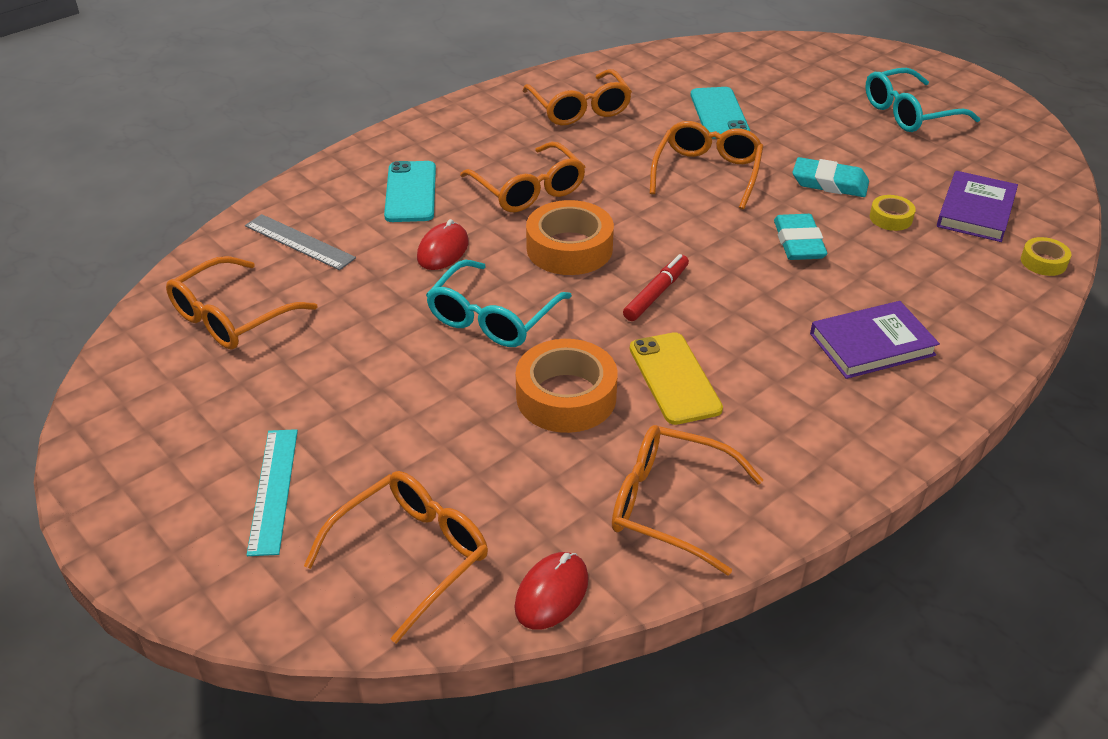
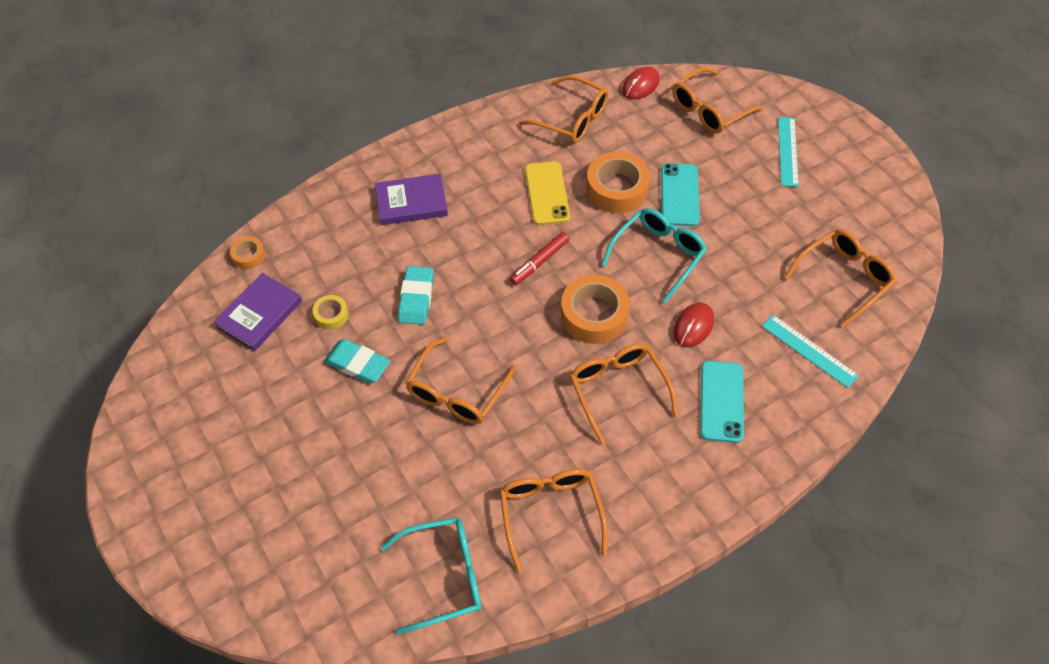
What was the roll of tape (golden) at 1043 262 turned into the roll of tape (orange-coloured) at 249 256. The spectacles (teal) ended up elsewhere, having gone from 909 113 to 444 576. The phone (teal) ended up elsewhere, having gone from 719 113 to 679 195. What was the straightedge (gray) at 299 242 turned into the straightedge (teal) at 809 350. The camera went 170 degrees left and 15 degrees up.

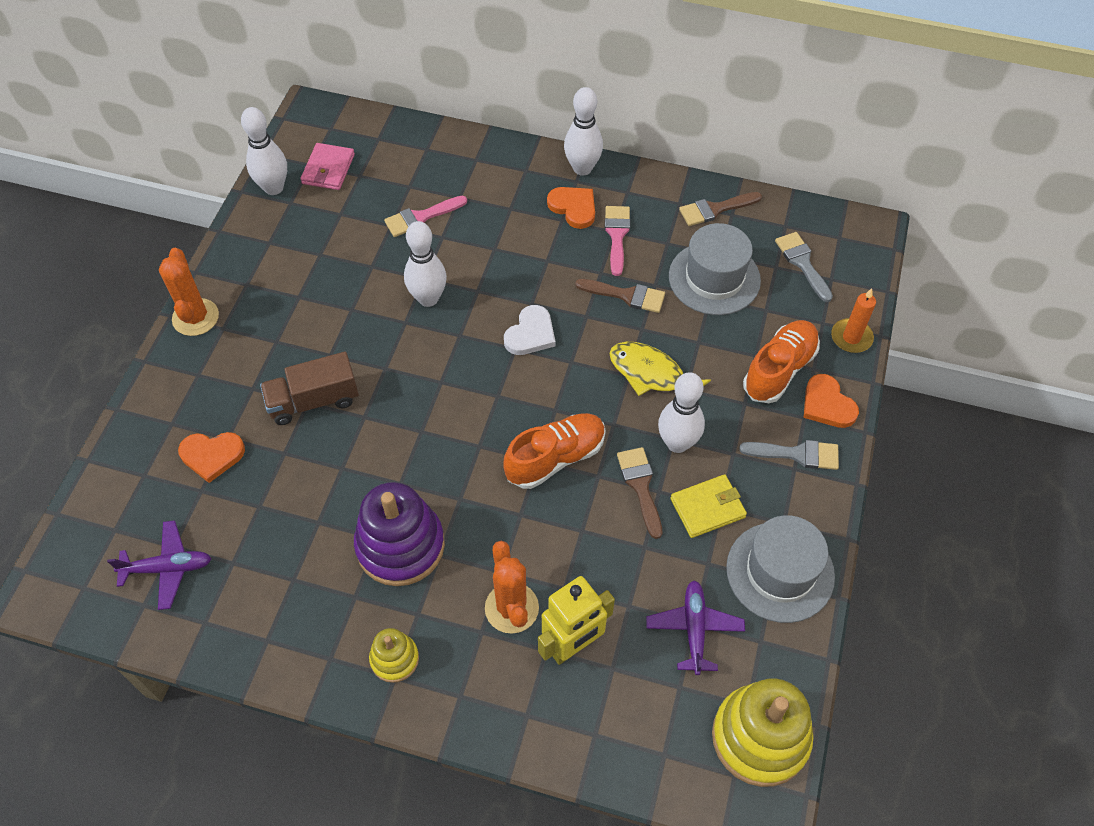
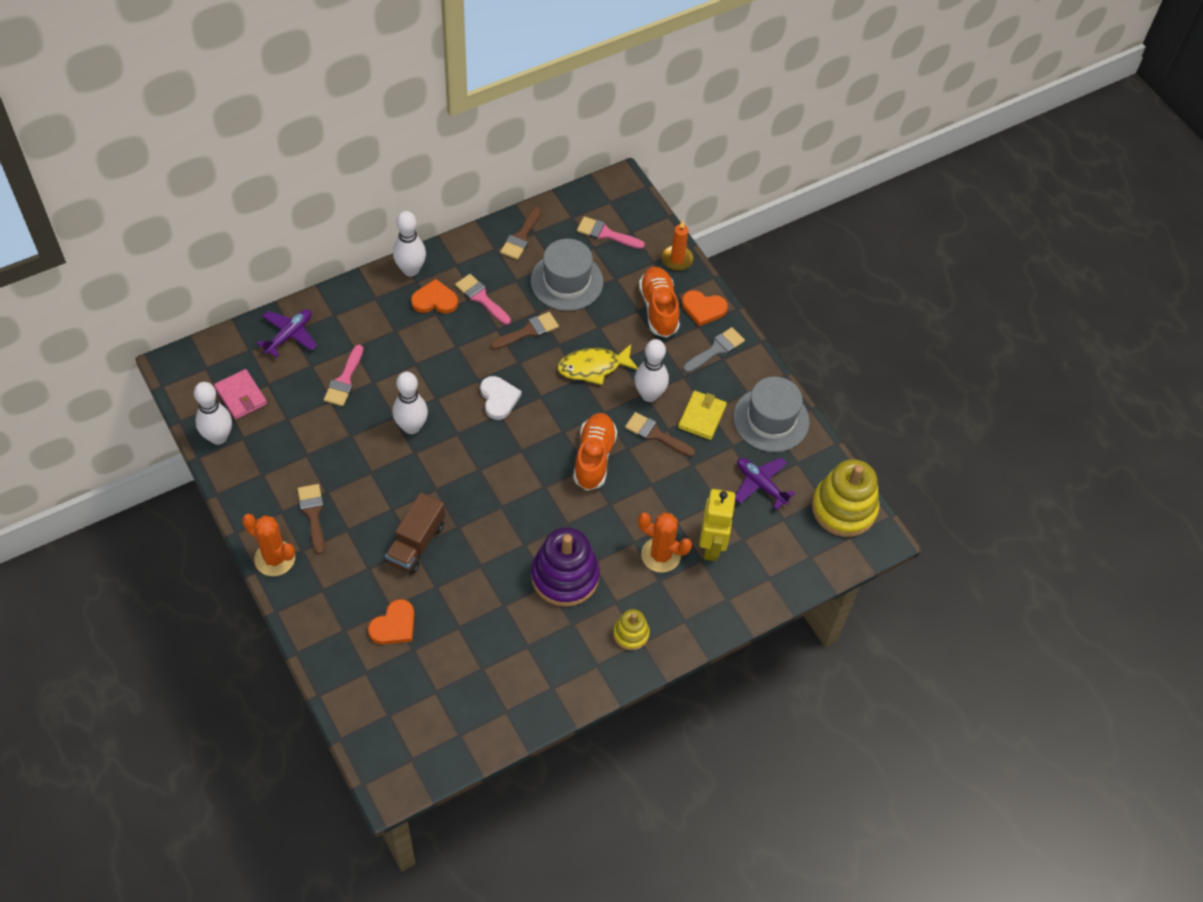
The aeroplane (purple) ended up elsewhere, having gone from 167 568 to 289 335. The second view gained the brush (russet) at 313 514. What was the brush (gray) at 802 263 turned into the brush (pink) at 606 234. The camera went 50 degrees left and 0 degrees up.

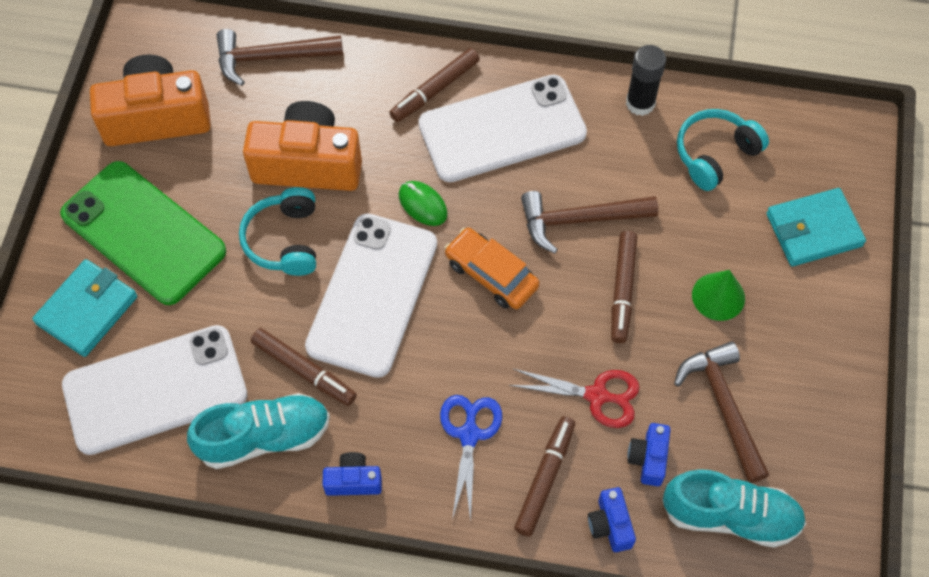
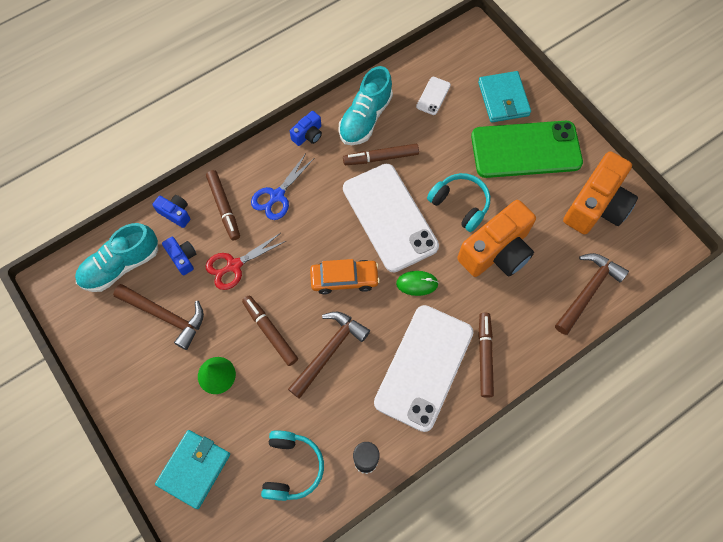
The scissors (royal blue) at 469 435 ended up facing another way, 75 degrees clockwise from before. The size of the phone (snow-white) at 155 390 changed by a factor of 0.41. The camera went 135 degrees right and 5 degrees up.

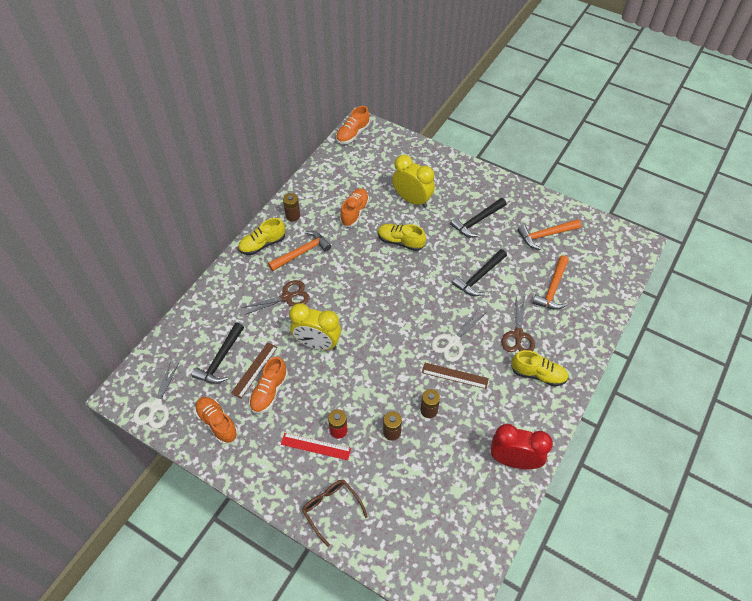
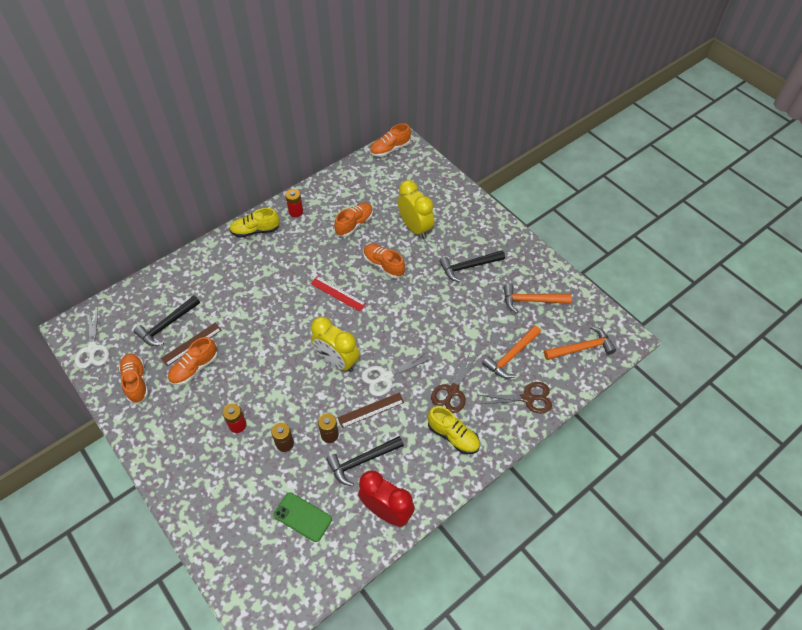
The scissors (snow-white) at 155 406 ended up facing another way, 45 degrees counterclockwise from before. The second view gained the phone (green) at 303 517. What was the AA battery (russet) at 293 216 turned into the AA battery (red) at 296 212. The straightedge (red) ended up elsewhere, having gone from 315 446 to 338 293. The alarm clock (golden) ended up elsewhere, having gone from 317 344 to 337 361. The hammer (ebony) ended up elsewhere, having gone from 479 277 to 362 461. The straightedge (russet) at 455 375 ended up facing another way, 60 degrees counterclockwise from before. What was the shoe (golden) at 400 242 turned into the shoe (orange-coloured) at 383 265. The scissors (russet) ended up elsewhere, having gone from 287 297 to 527 398. The hammer (orange-coloured) ended up elsewhere, having gone from 302 252 to 581 348. The second view lost the spectacles (russet) at 331 509. The camera went 20 degrees right and 0 degrees up.

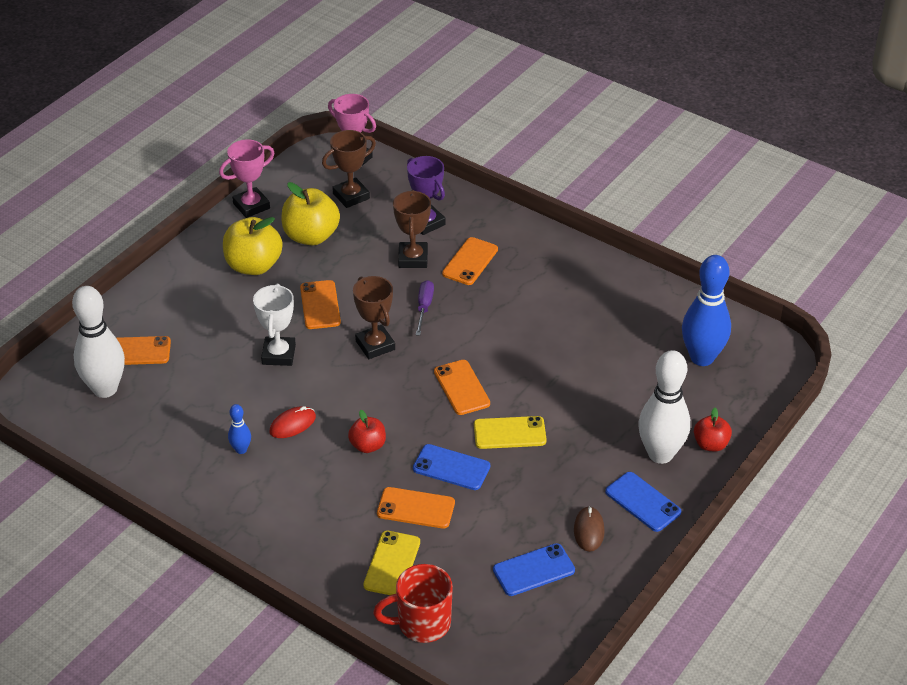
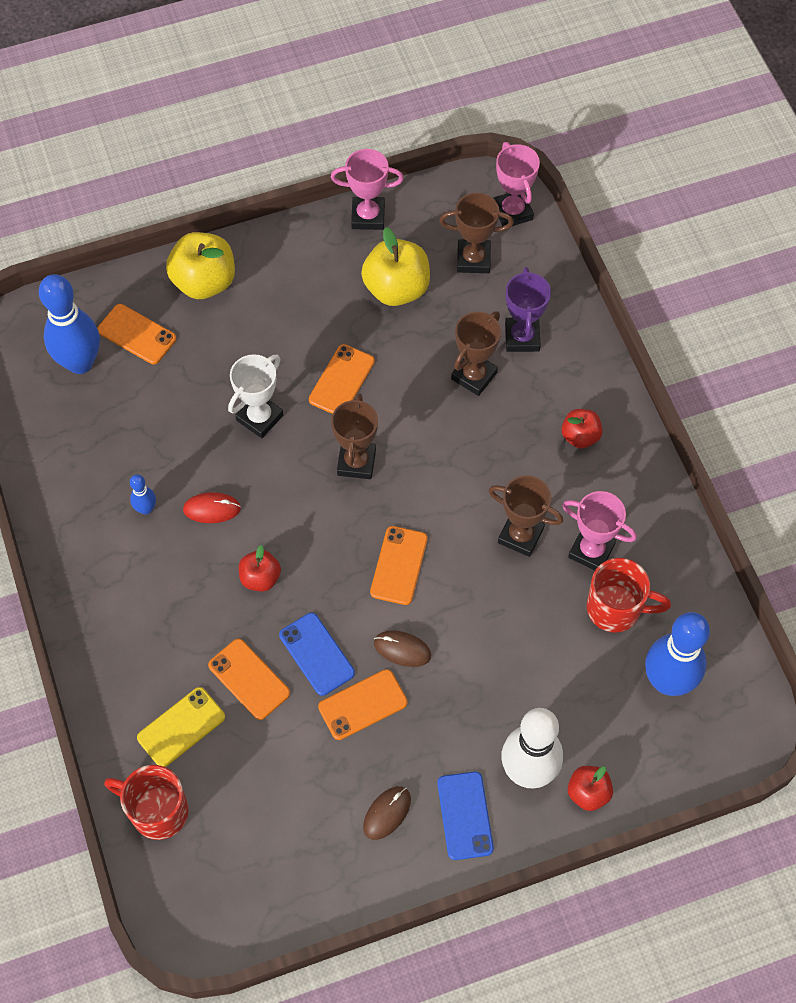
What was the tenpin (snow-white) at 105 389 turned into the tenpin (royal blue) at 80 362. The apple fruit (golden) ended up elsewhere, having gone from 253 266 to 204 282. The phone (orange-coloured) ended up elsewhere, having gone from 470 261 to 362 704. Where the phone (golden) stood at 509 433, the mouse (russet) came to stand at 402 649. The second view gained the prize cup (russet) at 520 535. The second view gained the apple fruit (red) at 580 436. The second view gained the prize cup (pink) at 591 551. The second view gained the mug (red) at 616 609. The second view lost the screwdriver (purple) at 424 307. The second view lost the phone (royal blue) at 533 570. The camera went 35 degrees right and 20 degrees up.

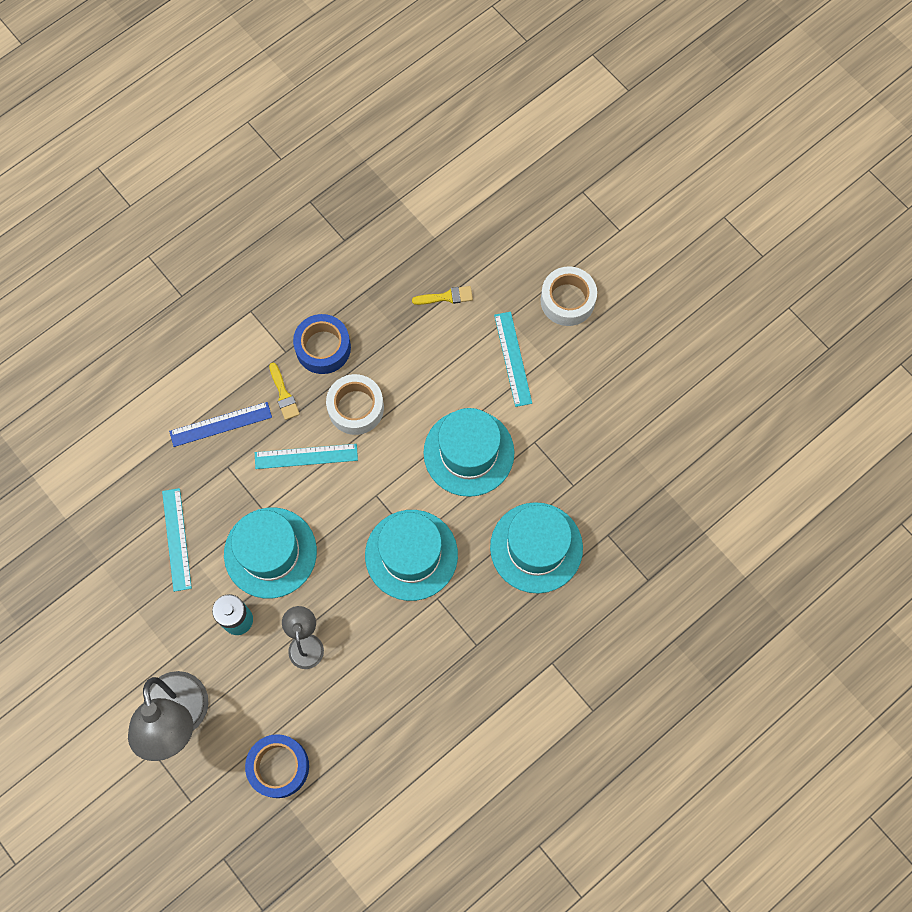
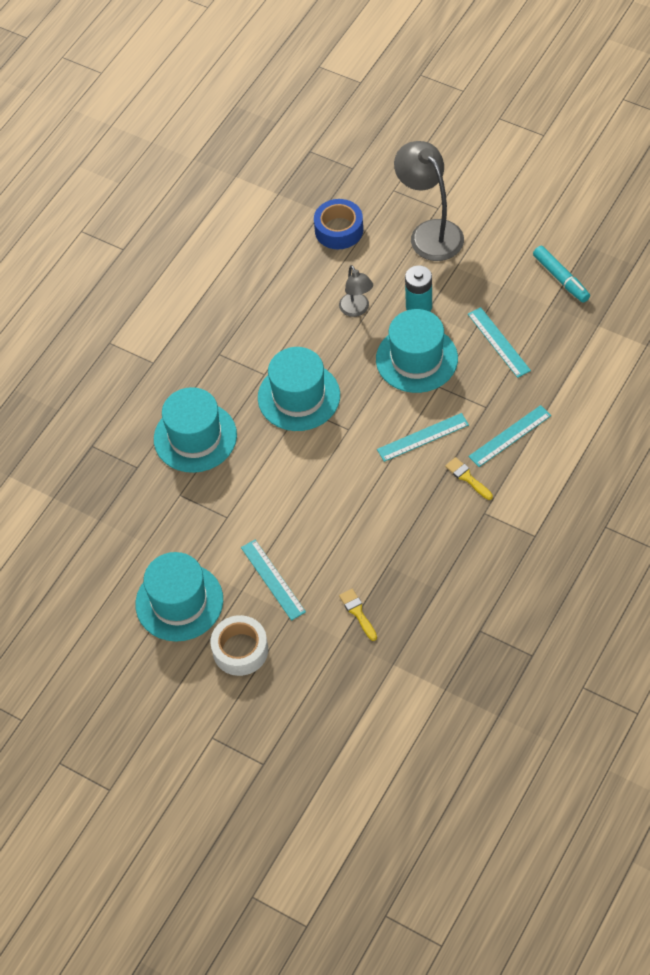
The top hat (teal) ended up elsewhere, having gone from 468 453 to 179 602. The brush (golden) at 446 297 ended up facing another way, 90 degrees clockwise from before. What was the straightedge (royal blue) at 221 424 turned into the straightedge (teal) at 509 436. The second view gained the marker (teal) at 561 278. The second view lost the roll of tape (royal blue) at 323 348. The second view lost the roll of tape (snow-white) at 356 408. The camera went 165 degrees right and 15 degrees down.

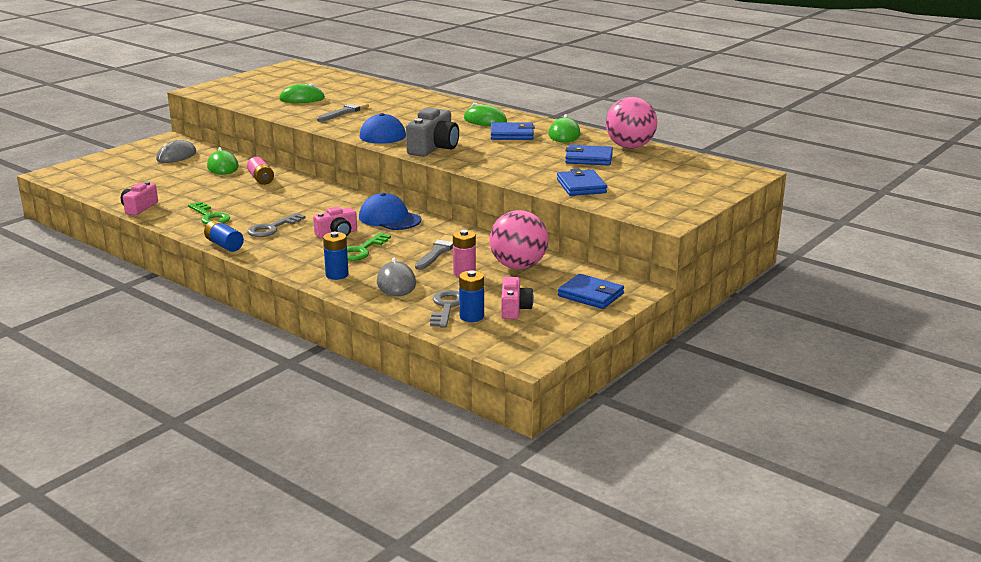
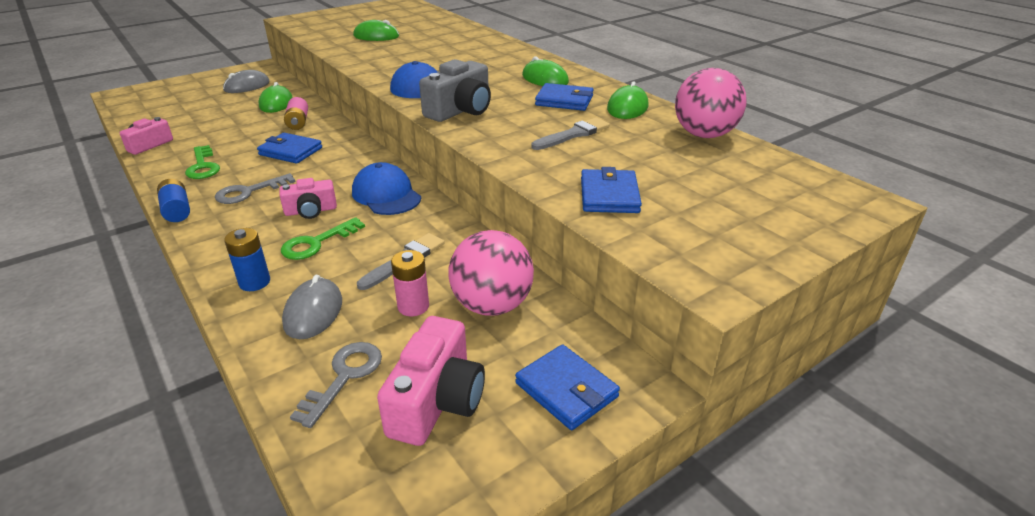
The billfold (royal blue) ended up elsewhere, having gone from 588 158 to 290 151. The size of the compact camera (pink) at 514 309 changed by a factor of 1.58. The brush (gray) ended up elsewhere, having gone from 344 112 to 573 134. The second view lost the AA battery (royal blue) at 471 316. The camera went 15 degrees right and 10 degrees up.

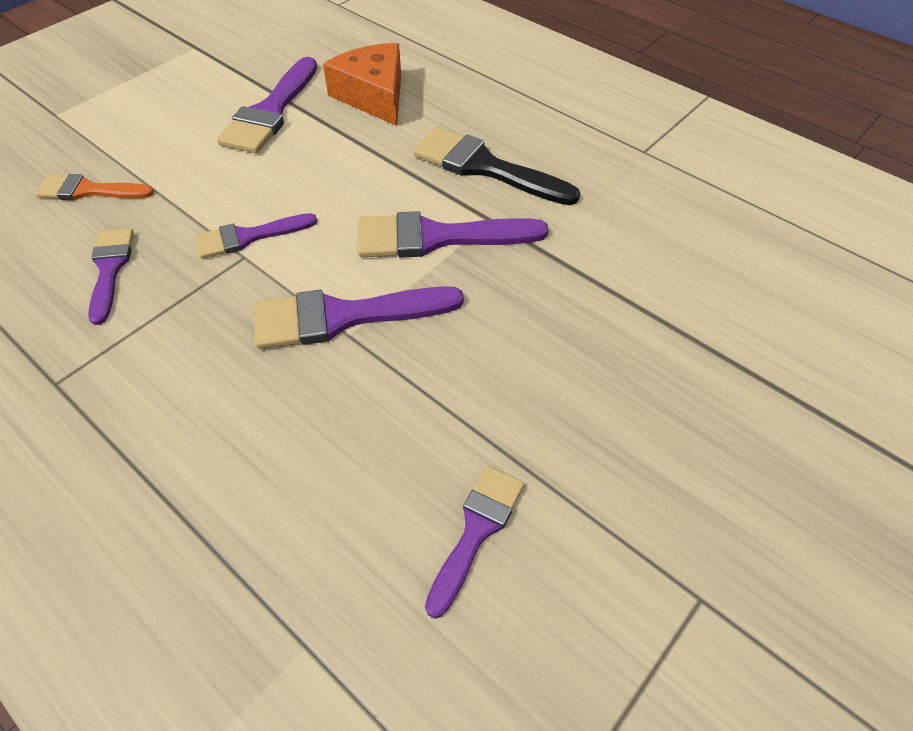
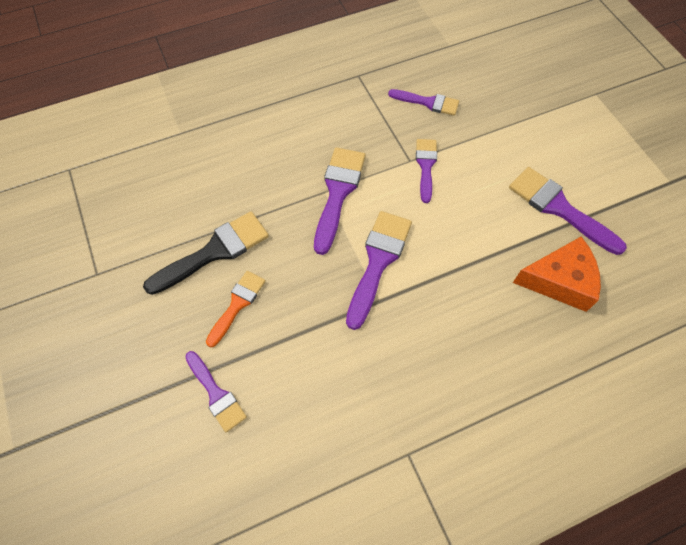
The brush (ebony) ended up elsewhere, having gone from 485 167 to 214 252. The brush (purple) ended up elsewhere, having gone from 476 531 to 216 394. The brush (orange-coloured) ended up elsewhere, having gone from 89 190 to 237 304. The camera went 115 degrees right and 10 degrees up.

